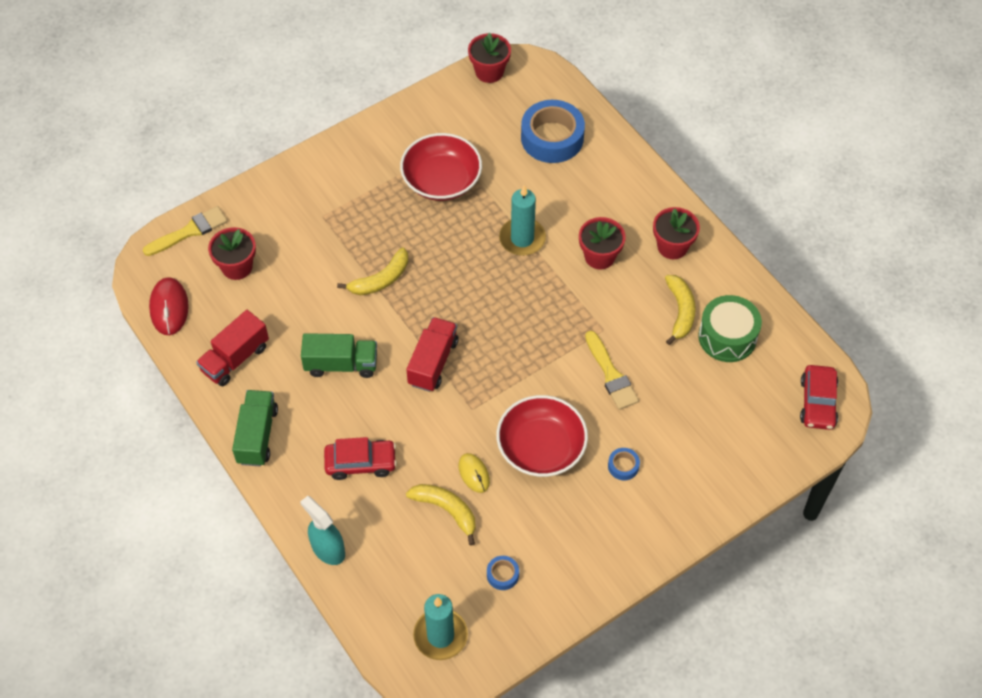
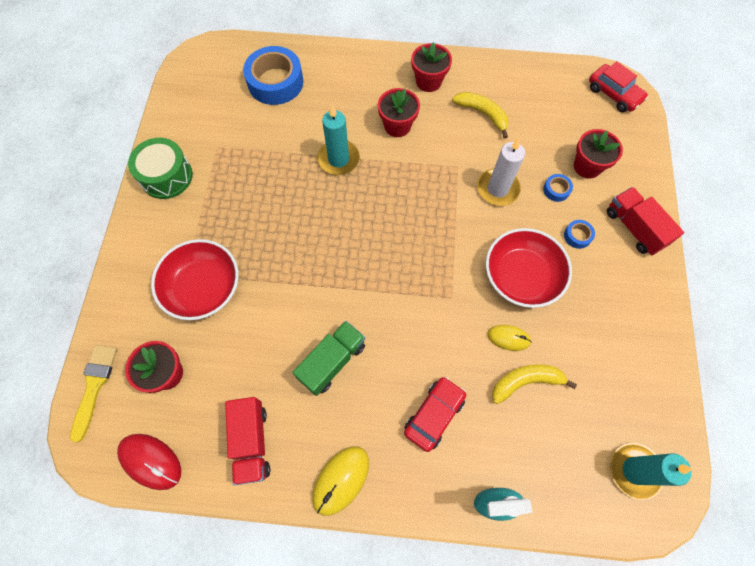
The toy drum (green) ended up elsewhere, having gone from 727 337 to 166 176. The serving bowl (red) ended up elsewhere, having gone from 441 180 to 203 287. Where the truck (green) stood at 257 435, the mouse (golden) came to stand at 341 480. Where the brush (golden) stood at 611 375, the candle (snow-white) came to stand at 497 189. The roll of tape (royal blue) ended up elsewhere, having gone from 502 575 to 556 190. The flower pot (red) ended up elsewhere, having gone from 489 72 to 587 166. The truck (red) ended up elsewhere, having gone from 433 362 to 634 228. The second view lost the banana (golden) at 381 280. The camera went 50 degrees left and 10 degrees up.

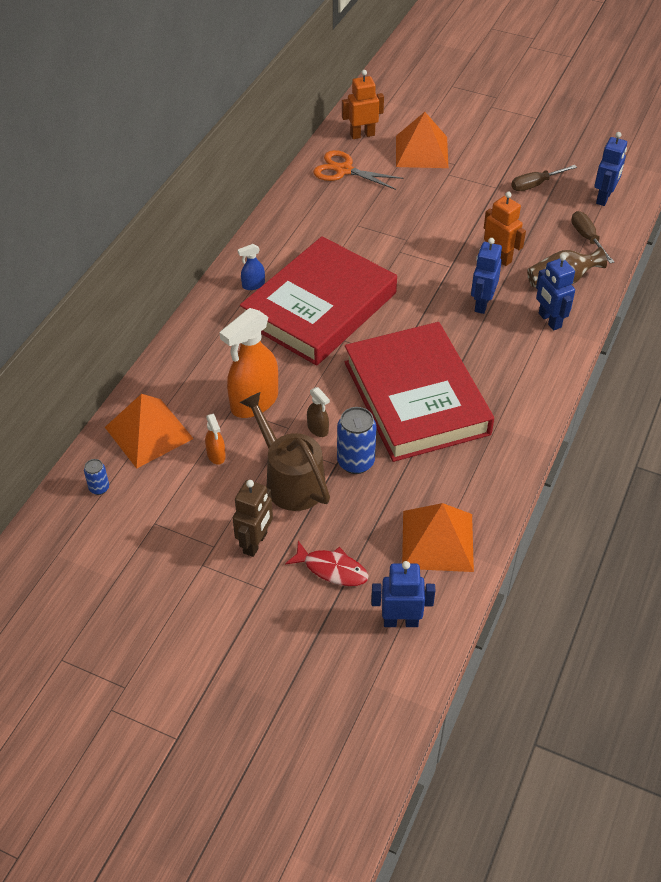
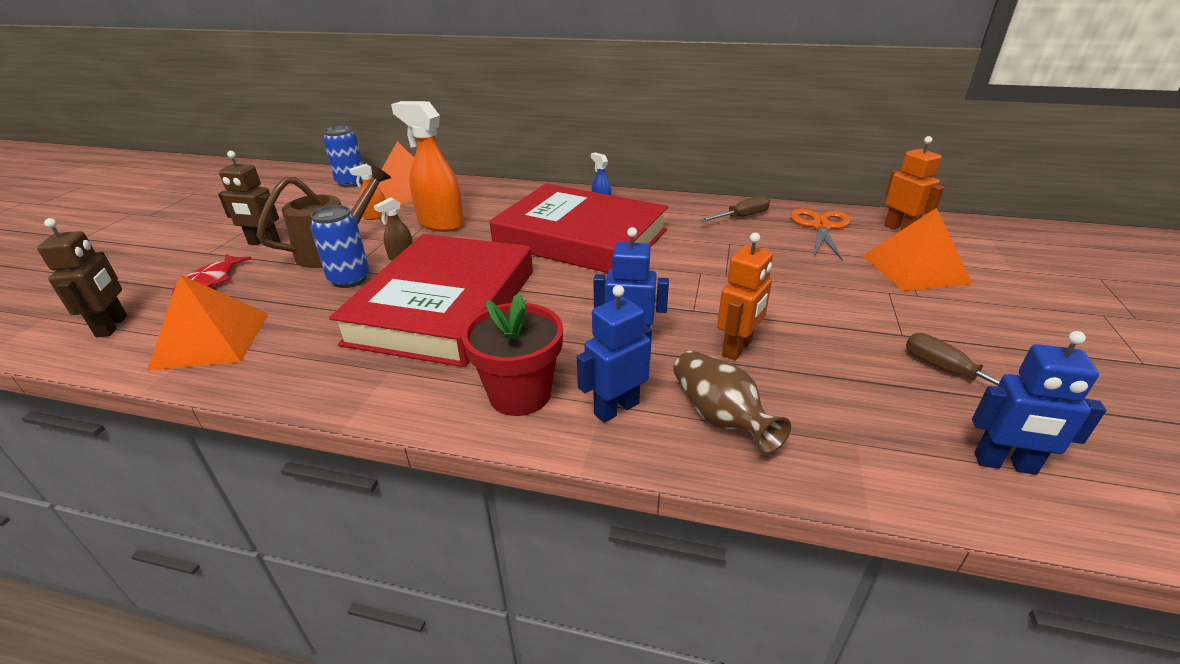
What was the robot figure (royal blue) at 400 621 turned into the robot figure (russet) at 112 326. The size of the can (royal blue) at 99 488 changed by a factor of 1.85. The hardcover (red) at 416 398 ended up facing another way, 45 degrees counterclockwise from before. The second view gained the flower pot (red) at 520 394. The screwdriver (russet) ended up elsewhere, having gone from 587 238 to 742 217. The camera went 80 degrees right and 15 degrees down.

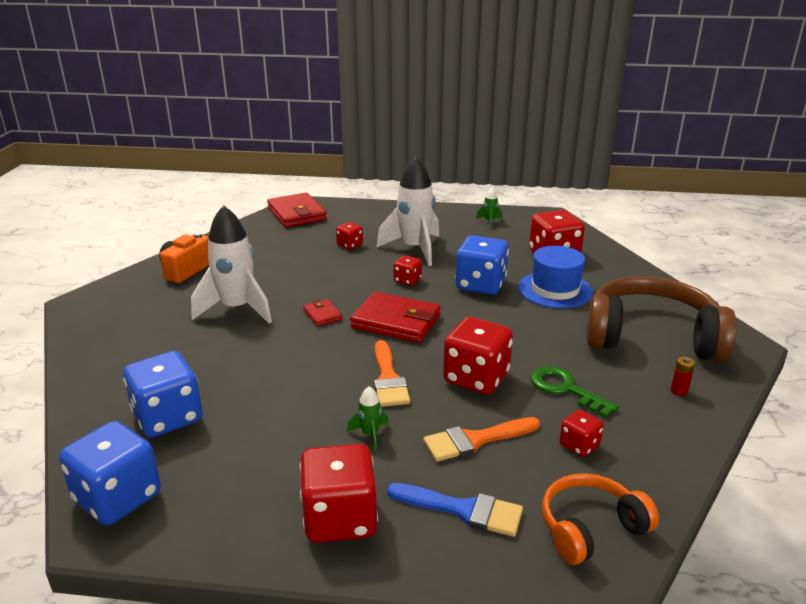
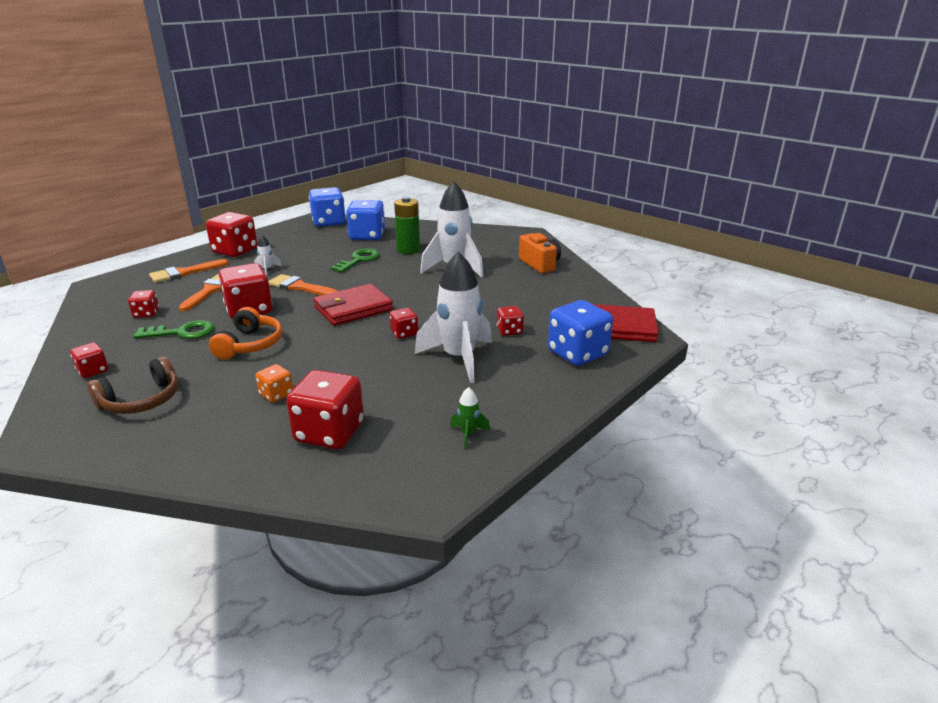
Where the AA battery (red) stood at 679 391, the dice (red) came to stand at 93 371. The size of the headset (russet) at 652 337 changed by a factor of 0.55. What was the brush (royal blue) at 463 510 turned into the brush (orange-coloured) at 184 273. The headset (orange-coloured) ended up elsewhere, having gone from 590 528 to 250 344. What was the rocket (green) at 370 435 turned into the rocket (snow-white) at 267 270. Where the top hat (royal blue) stood at 555 290, the dice (orange-coloured) came to stand at 276 394. The second view gained the latchkey (green) at 359 260. The second view gained the AA battery (green) at 408 250. The dice (royal blue) ended up elsewhere, having gone from 480 285 to 577 353. The second view lost the billfold (red) at 322 315. The camera went 125 degrees right and 0 degrees up.

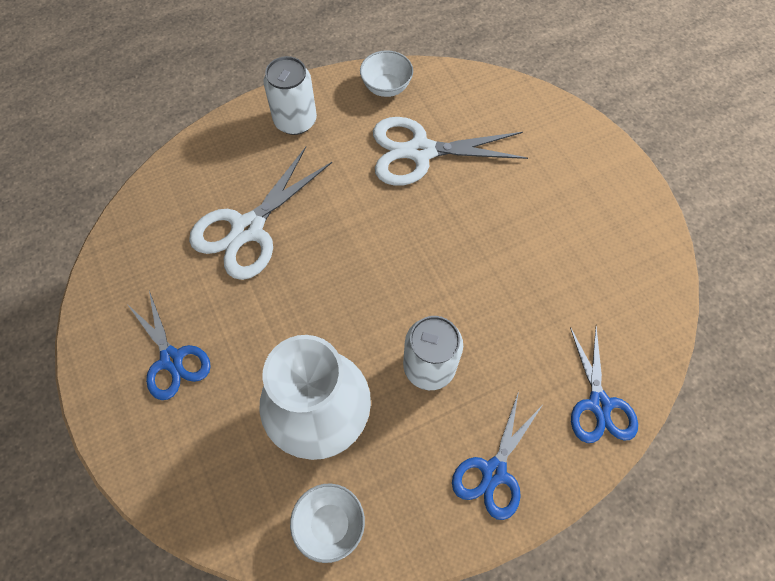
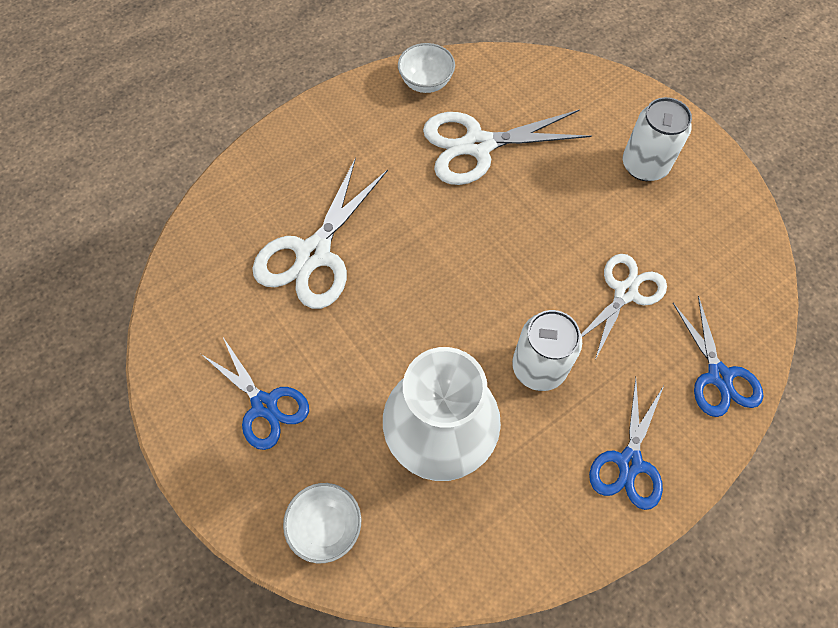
The serving bowl (snow-white) ended up elsewhere, having gone from 330 524 to 326 527. The second view gained the scissors (snow-white) at 625 292. The can (snow-white) ended up elsewhere, having gone from 295 121 to 644 165. The camera went 10 degrees left and 0 degrees up.

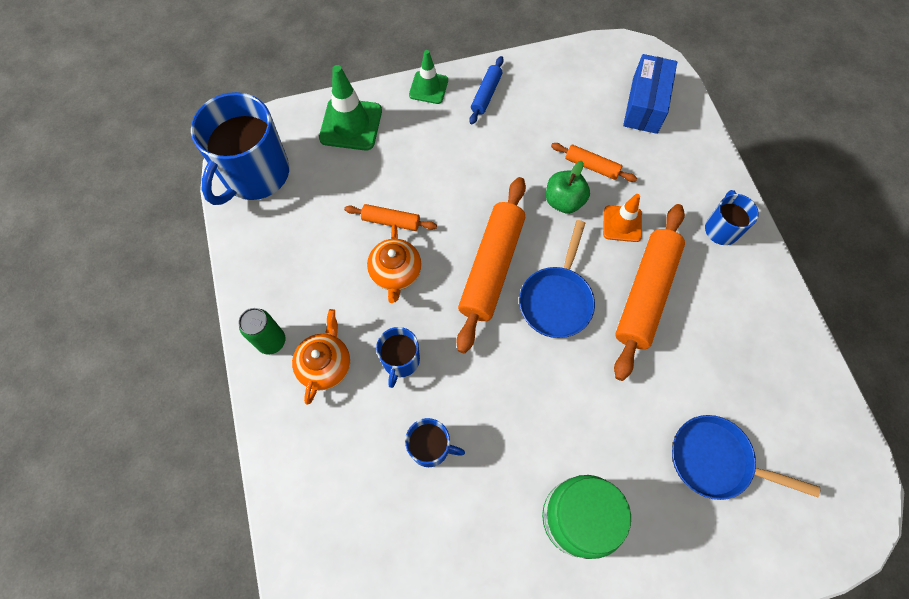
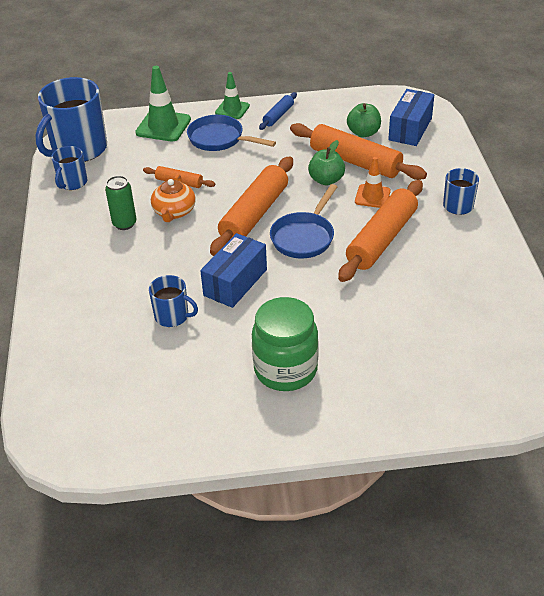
The mug (royal blue) ended up elsewhere, having gone from 400 360 to 72 183. The can (green) ended up elsewhere, having gone from 271 341 to 124 224. The pan (royal blue) ended up elsewhere, having gone from 716 460 to 220 139. The second view gained the parcel (royal blue) at 235 282. The size of the dough roller (orange-coloured) at 591 166 changed by a factor of 2.01. The second view gained the apple fruit (green) at 363 133. The second view lost the china teapot (orange-coloured) at 325 364. The camera went 10 degrees right and 25 degrees down.

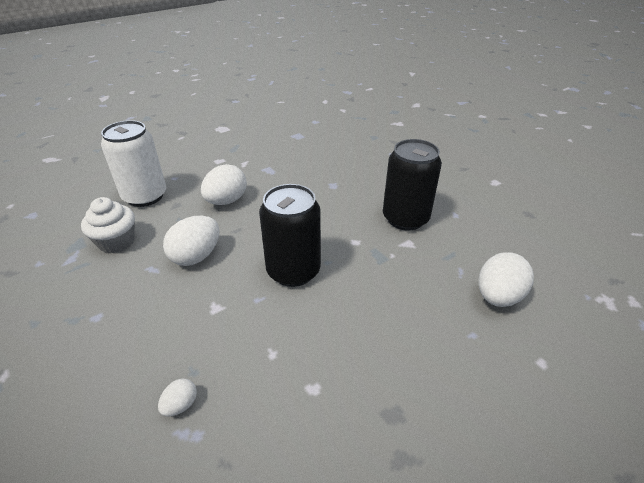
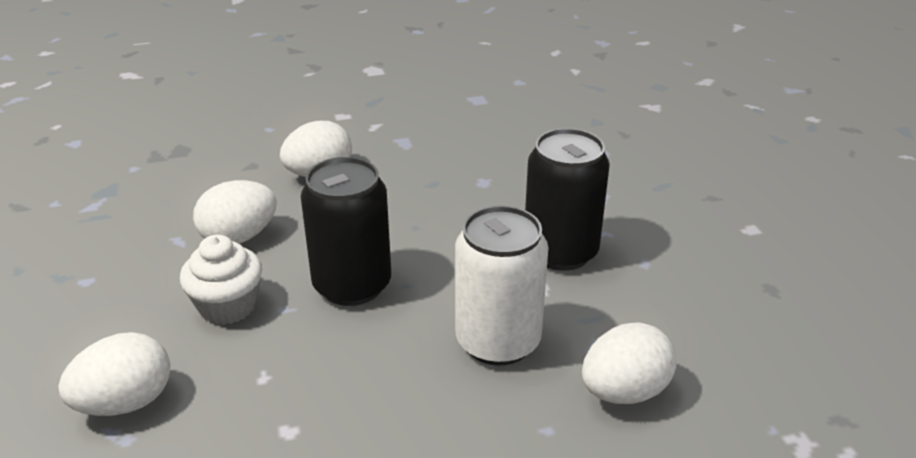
The size of the egg shape (snow-white) at 180 405 changed by a factor of 2.00. The fairy cake (snow-white) ended up elsewhere, having gone from 116 242 to 228 306. The can (snow-white) ended up elsewhere, having gone from 145 196 to 498 341. The camera went 20 degrees right and 5 degrees down.

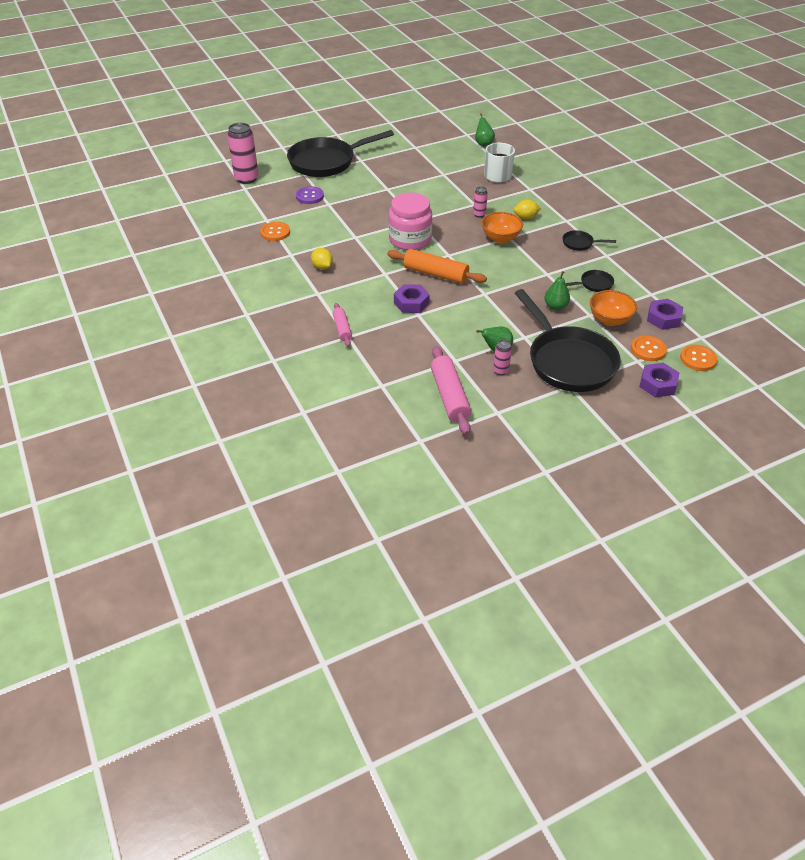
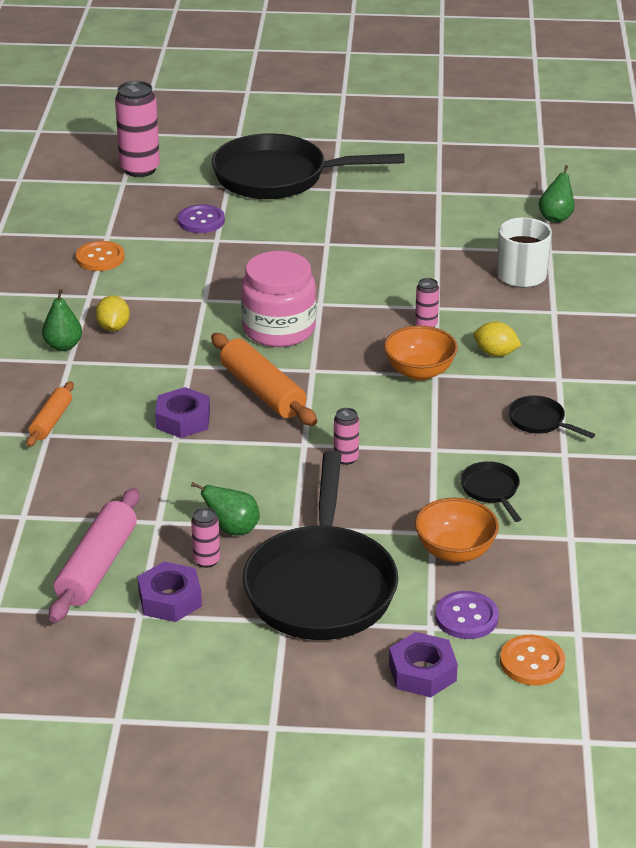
What was the dough roller (pink) at 342 329 turned into the dough roller (orange-coloured) at 51 421. The toy pear (green) ended up elsewhere, having gone from 555 306 to 63 346. The hex nut (purple) ended up elsewhere, having gone from 663 318 to 170 599. The second view gained the can (pink) at 346 458. What was the sewing button (orange-coloured) at 648 349 turned into the sewing button (purple) at 466 617. The pan (ebony) at 594 284 ended up facing another way, 120 degrees counterclockwise from before. The camera went 30 degrees right and 10 degrees down.

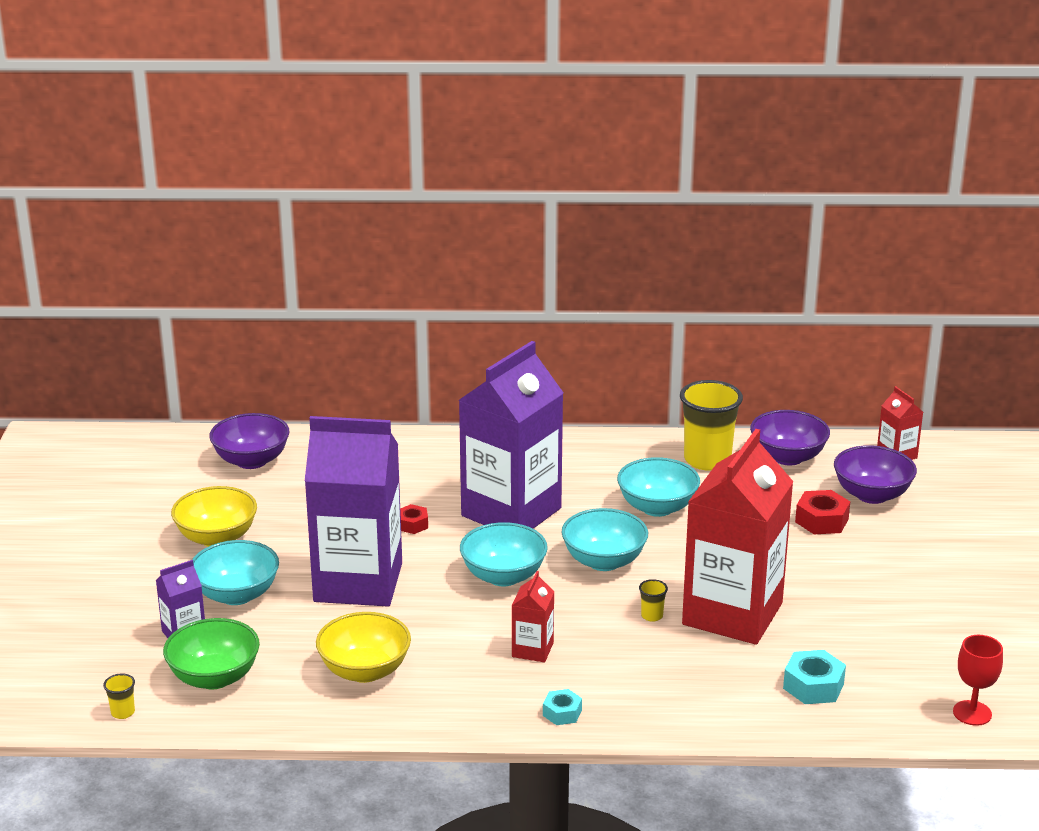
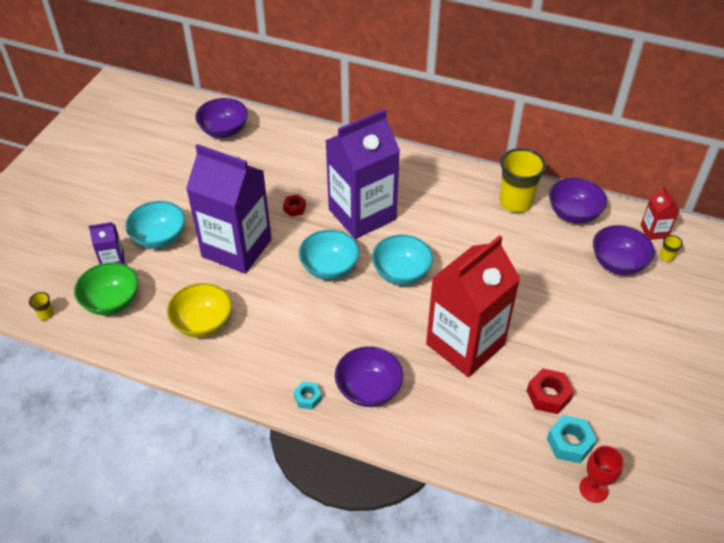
The second view gained the serving bowl (purple) at 368 389. The hex nut (red) ended up elsewhere, having gone from 821 520 to 548 395. The hex nut (teal) ended up elsewhere, having gone from 813 686 to 569 443. The beaker (golden) ended up elsewhere, having gone from 652 616 to 666 257. The second view lost the serving bowl (golden) at 217 538. The second view lost the milk carton (red) at 532 650. The second view lost the serving bowl (teal) at 657 507. The camera went 20 degrees right and 20 degrees up.

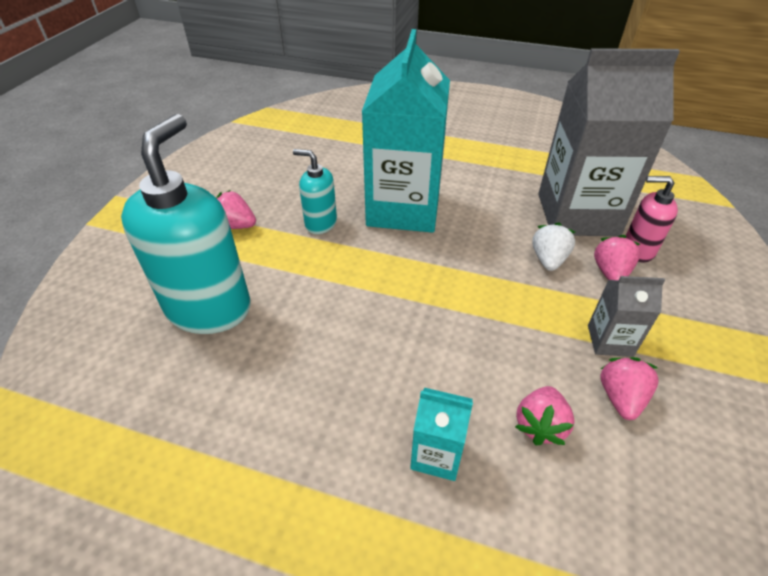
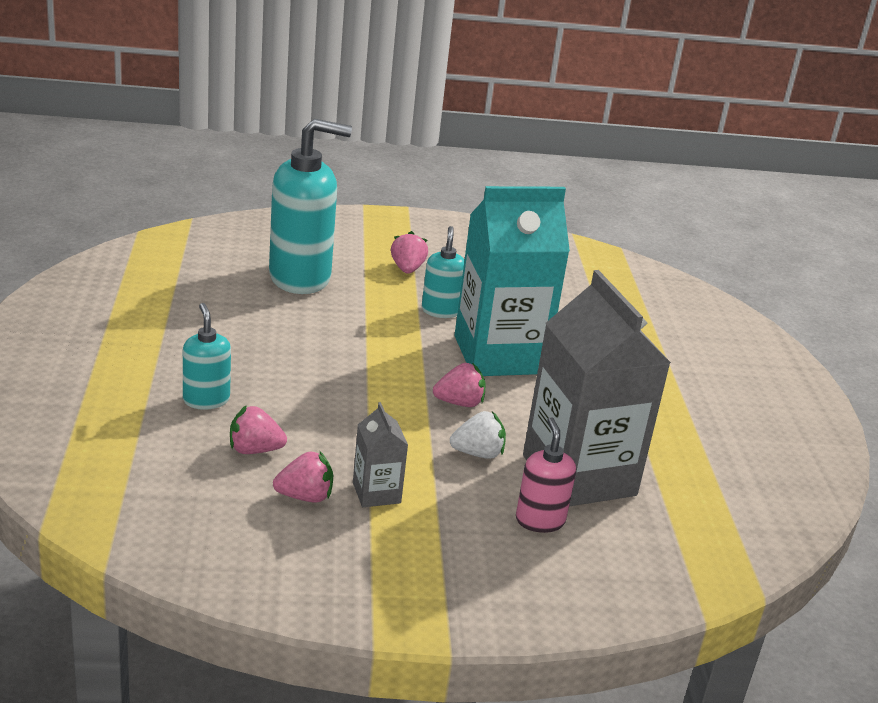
Where the milk carton (teal) stood at 437 454, the soap pump (teal) came to stand at 206 400. The strawberry (pink) ended up elsewhere, having gone from 610 272 to 459 403. The camera went 65 degrees right and 15 degrees down.

